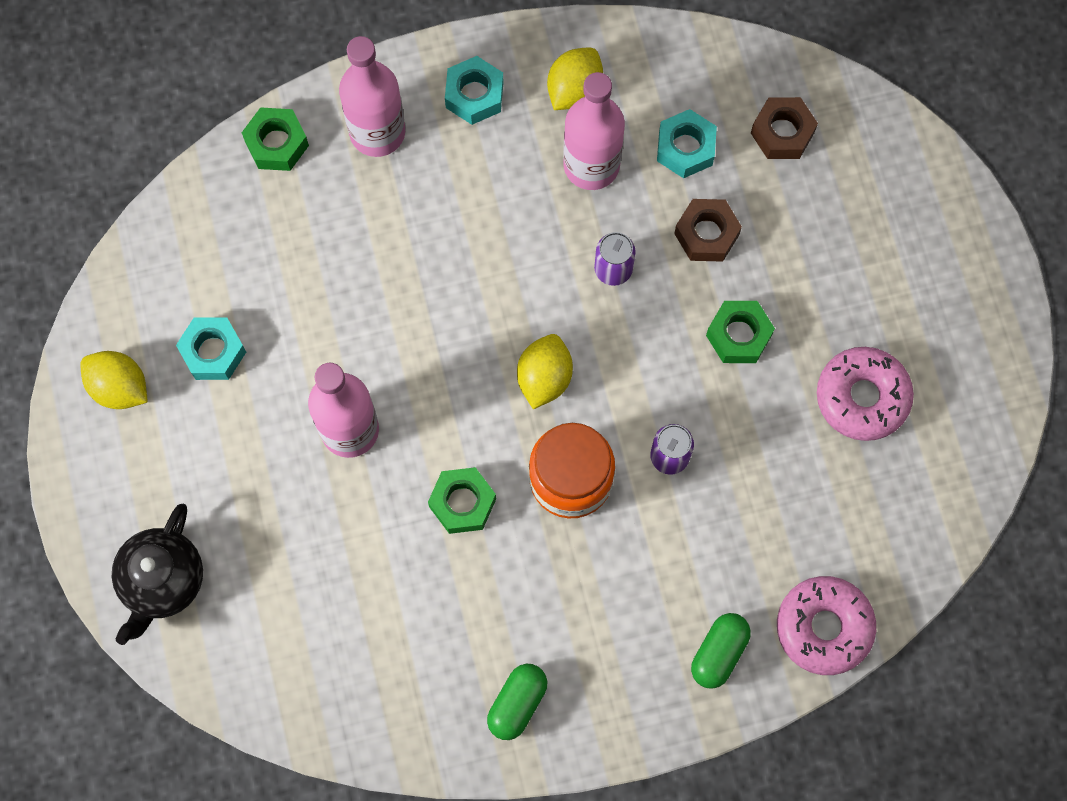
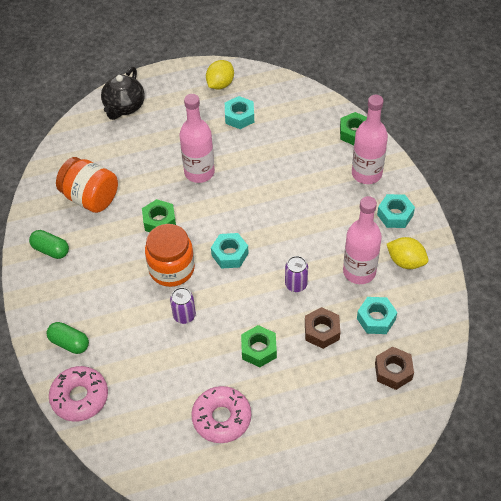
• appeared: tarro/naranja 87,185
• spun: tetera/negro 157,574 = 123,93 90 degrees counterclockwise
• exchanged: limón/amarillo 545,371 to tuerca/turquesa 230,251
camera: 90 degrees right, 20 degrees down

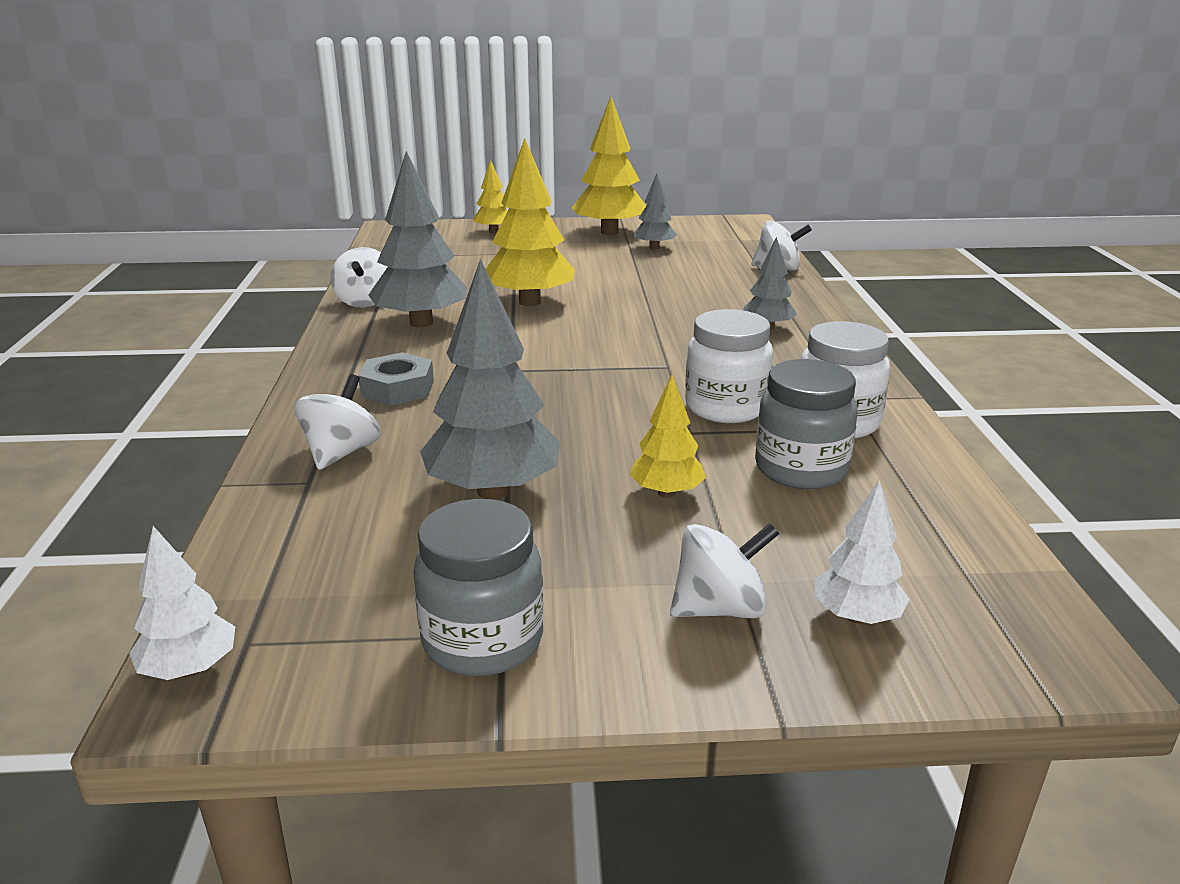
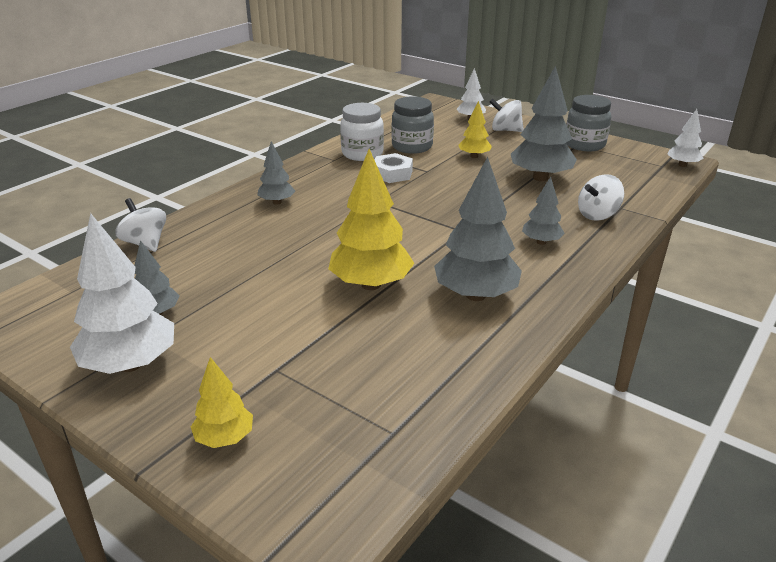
• colour: árbol/amarillo 609,166 to árbol/blanco 122,293
• exchanged: tarro/blanco 729,366 to tuerca/blanco 394,168
• exchanged: tuerca/gris 396,379 to árbol/gris 543,210
• missing: peonza/blanco 359,277
camera: 140 degrees left, 5 degrees up

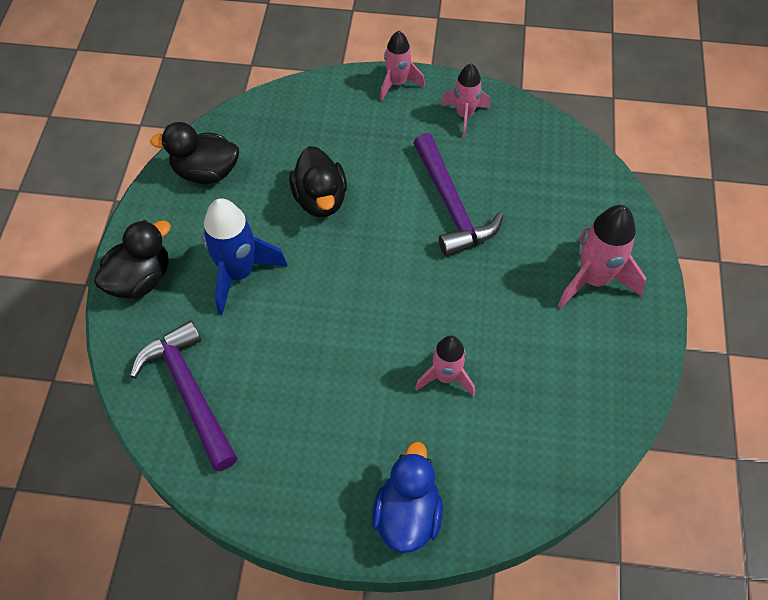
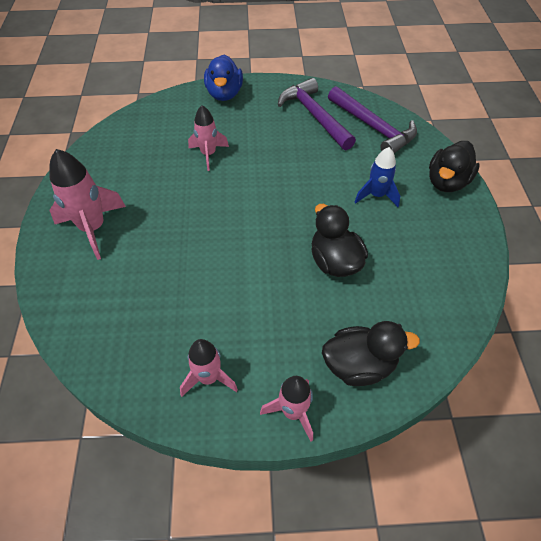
• relocated: martillo/morado 458,194 to 317,114
• relocated: pato/negro 194,153 to 371,353
• size: cohete/azul 245,256 = 377,177 x0.64
camera: 170 degrees right, 5 degrees down

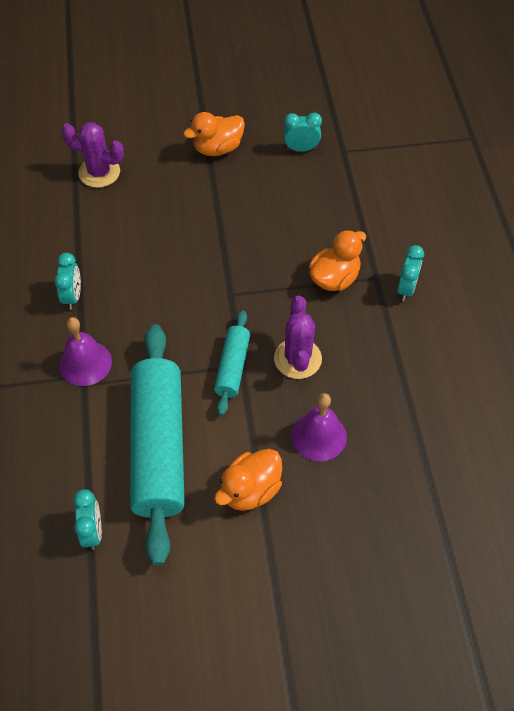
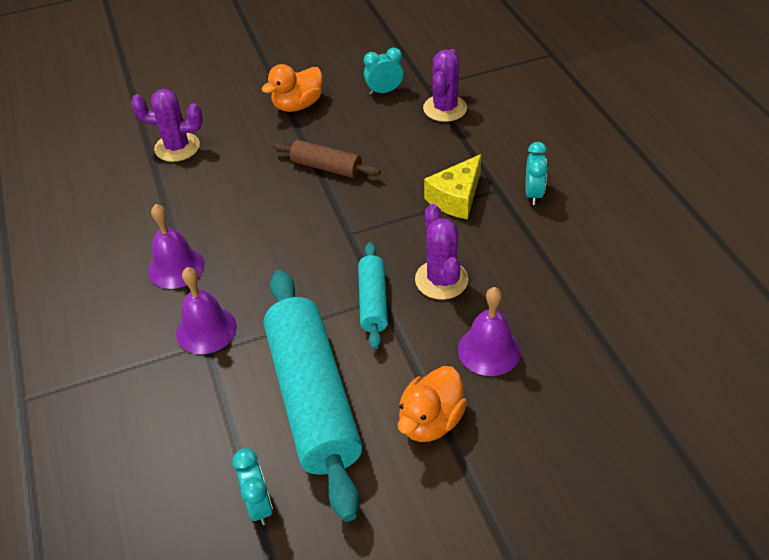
• exchanged: despertador/turquesa 67,281 to campana/morado 176,246
• appeared: rodillo/marrón 327,159
• appeared: cactus/morado 445,85
• exchanged: pato/naranja 337,260 to queso/amarillo 452,186
camera: 10 degrees left, 10 degrees down

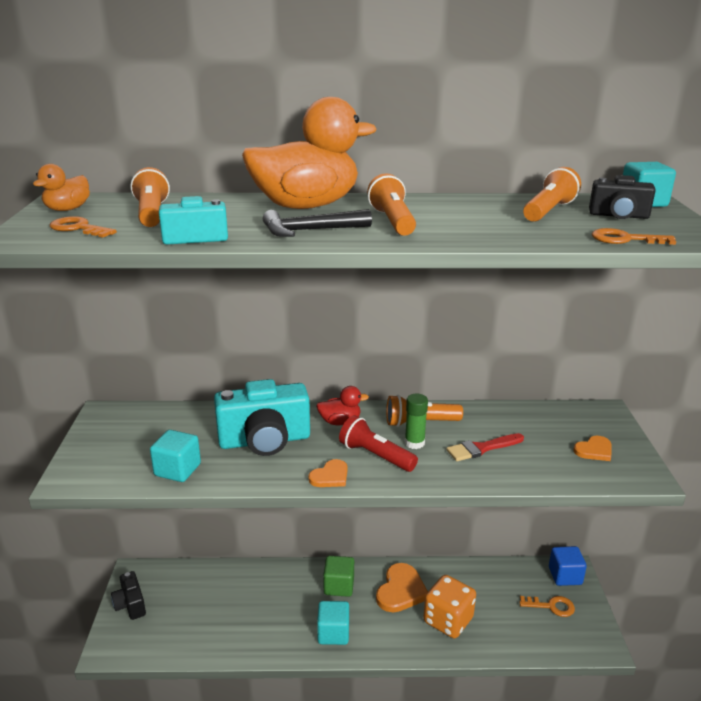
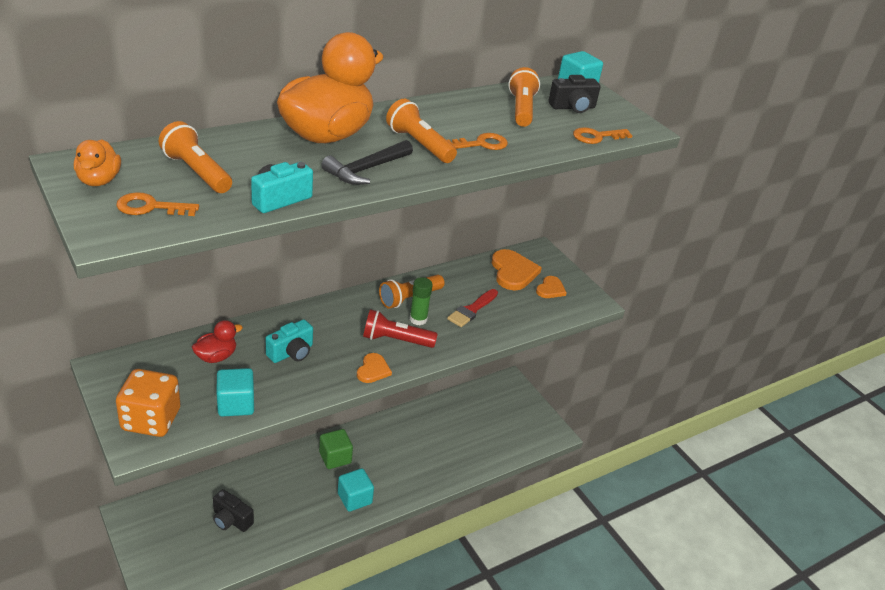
• relocated: dado/naranja 450,606 to 148,403
• relocated: pato/rojo 342,405 to 217,341
• relocated: cámara/negro 128,595 to 233,510
• size: cámara/turquesa 262,417 = 289,341 x0.54
• relocated: llave/naranja 547,606 to 477,141
• relocated: corazón/naranja 402,587 to 517,269
• missing: cubo/azul 568,566
camera: 35 degrees left, 10 degrees up

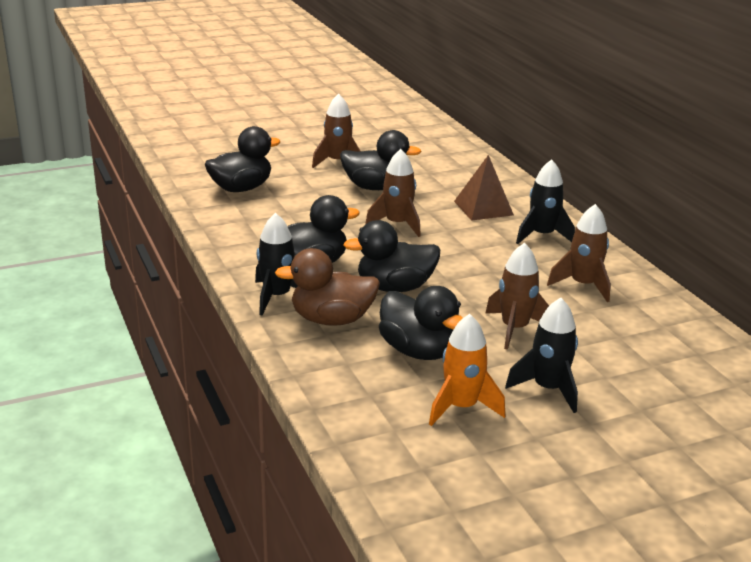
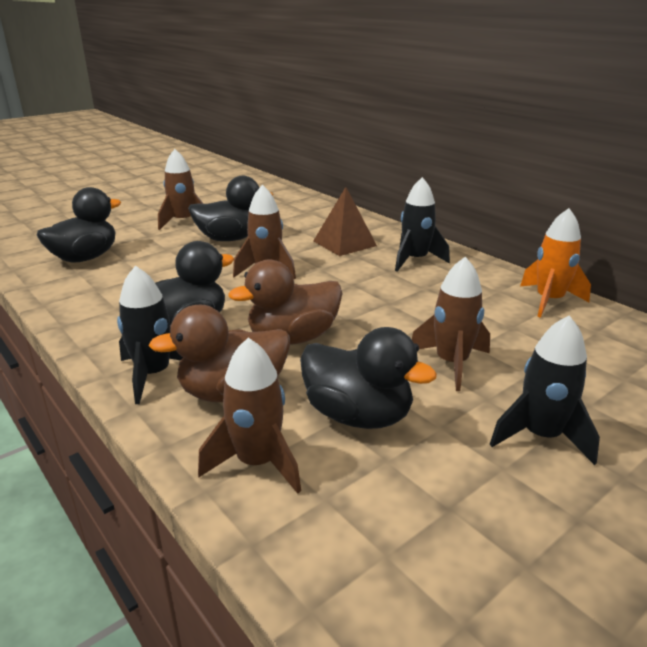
• relocated: cohete/marrón 579,253 to 249,416
• colour: pato/negro 391,256 to pato/marrón 285,302
• relocated: cohete/naranja 467,370 to 555,263
camera: 15 degrees left, 0 degrees up

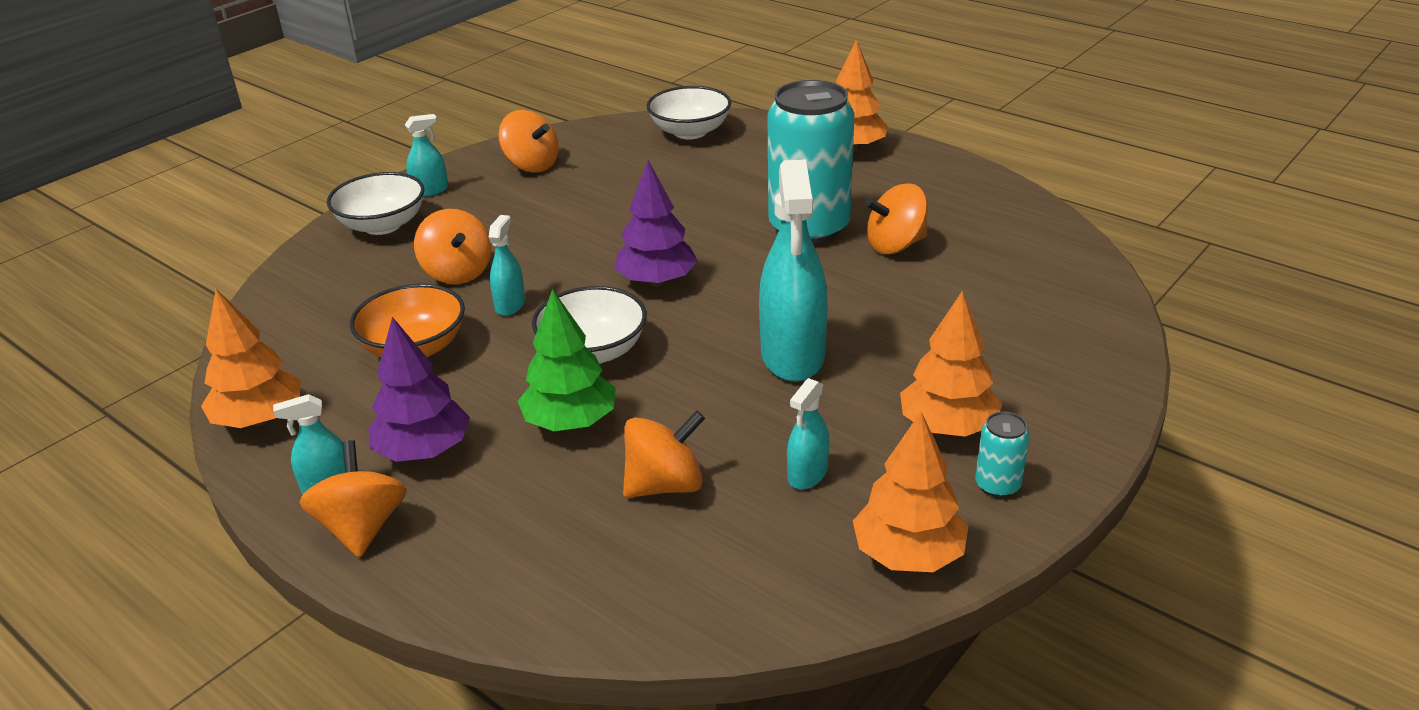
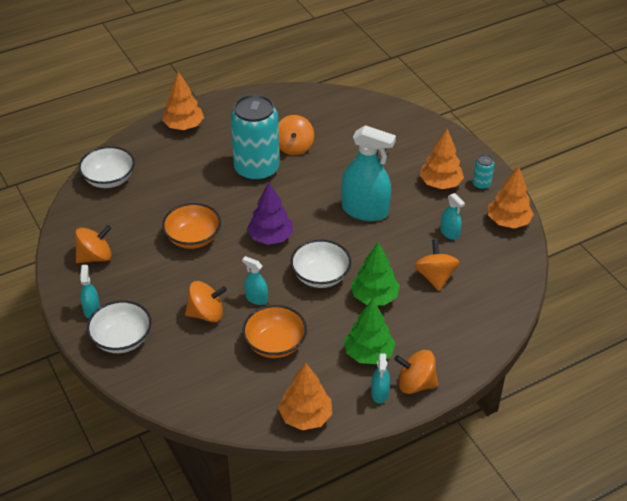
• appeared: cuenco/naranja 191,226
• colour: árbol/morado 419,389 to árbol/verde 370,331
camera: 70 degrees left, 10 degrees up

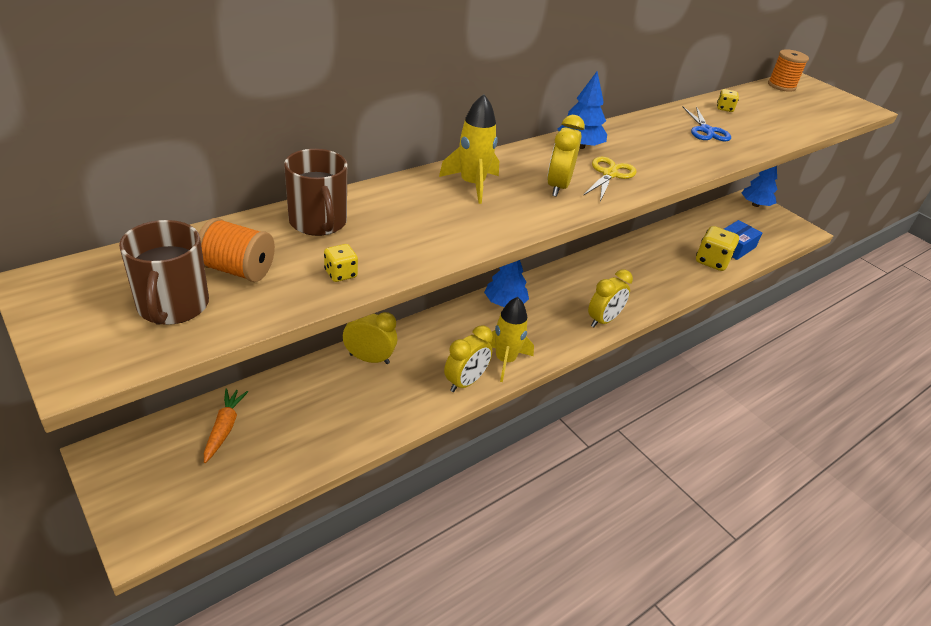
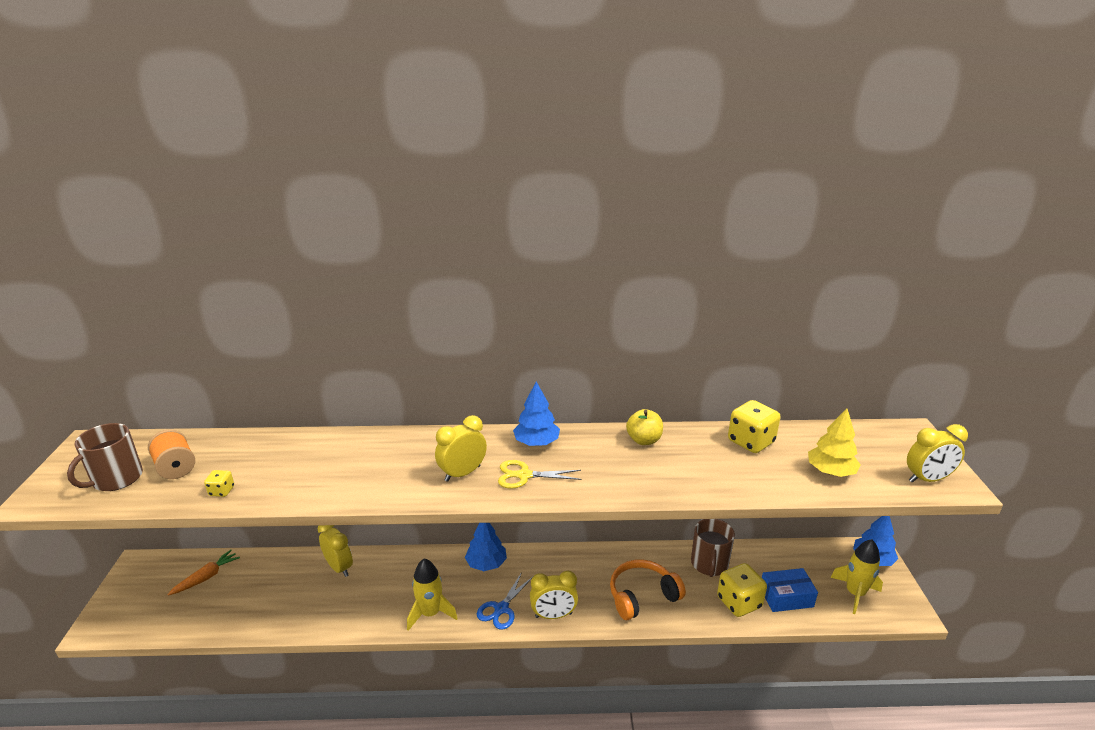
• relocated: tijeras/azul 707,123 to 504,601
• spun: tijeras/amarillo 610,179 = 540,474 150 degrees counterclockwise
• appeared: auriculares/naranja 648,589
• appeared: manzana/amarillo 644,427
• relocated: taza/marrón 315,192 to 713,548
• size: dado/amarillo 728,100 = 754,426 x2.03
• appeared: árbol/amarillo 834,443
• relocated: cohete/amarillo 469,149 to 856,576
• relocated: despertador/amarillo 468,358 to 937,453
• missing: carrete/naranja 788,70
camera: 40 degrees right, 10 degrees down

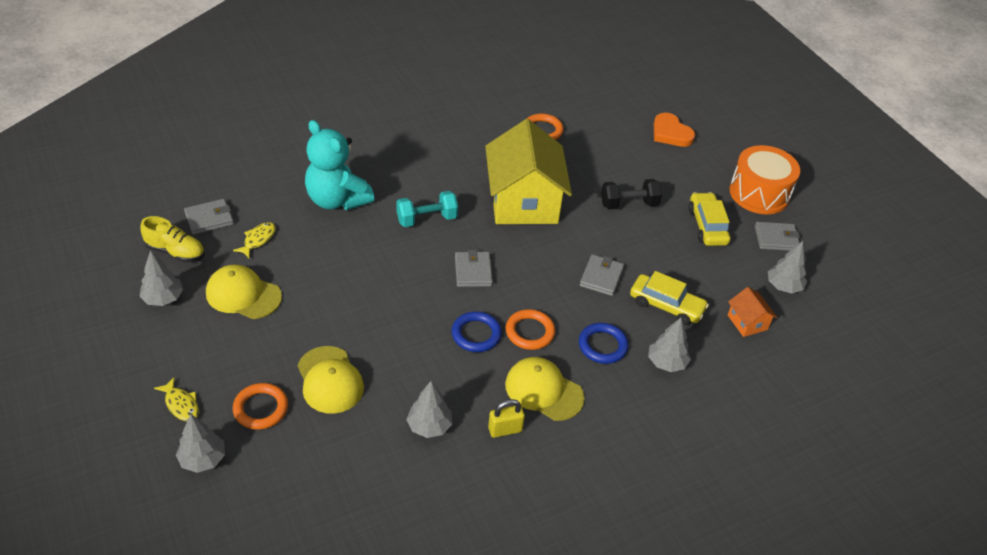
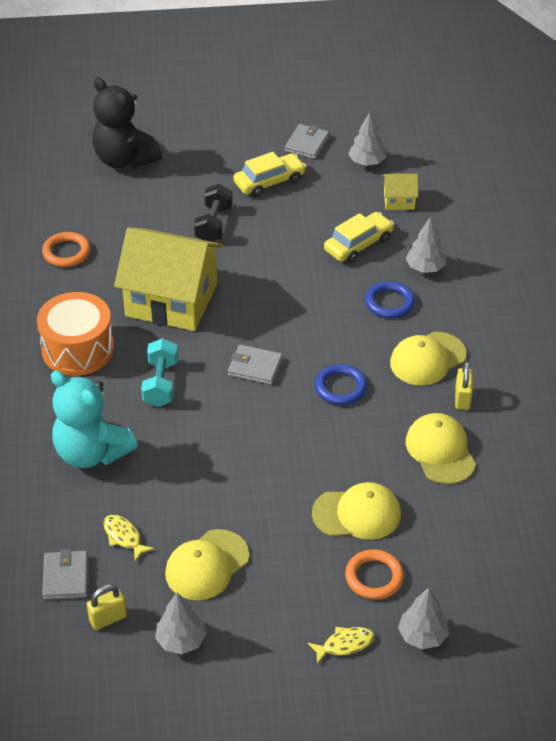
• relocated: tambor/naranja 764,179 to 75,334
• spun: osito/turquesa 339,165 = 94,419 60 degrees clockwise
• exchanged: zapato/amarillo 172,239 to candado/amarillo 107,607
• exchanged: corazón/naranja 674,130 to osito/negro 127,122
• spun: coche/amarillo 709,219 = 269,174 135 degrees clockwise
• colour: casa/naranja 752,312 to casa/amarillo 400,192
• exchanged: árbol/gris 429,409 to gorra/amarillo 441,448
• missing: anillo/naranja 530,329
• missing: cartera/gris 602,275
camera: 65 degrees left, 0 degrees up

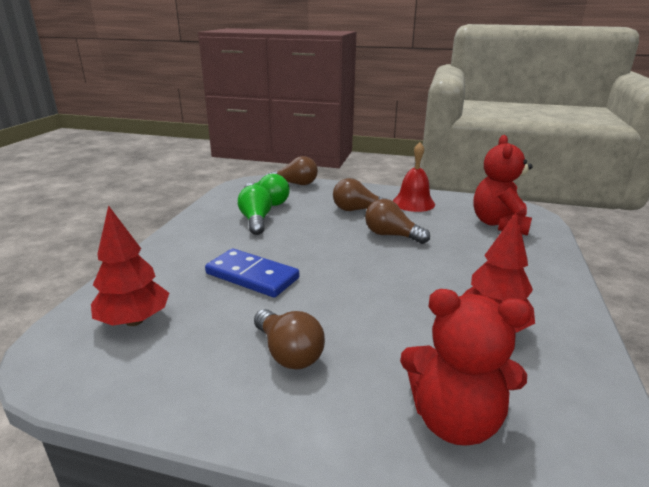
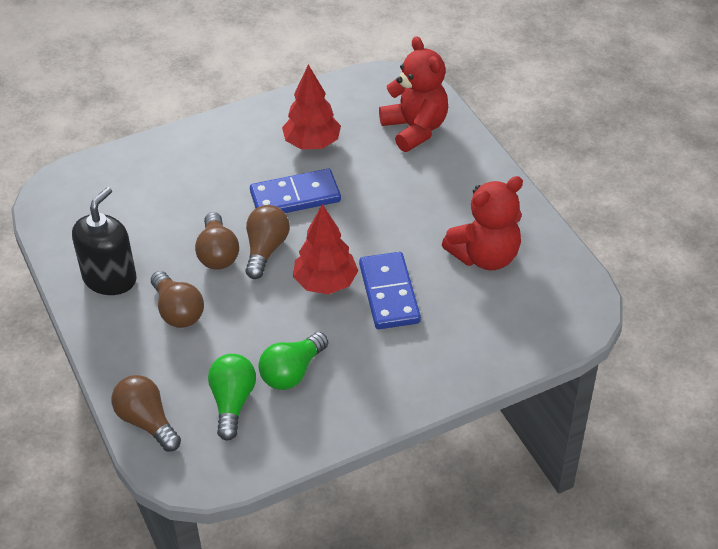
• exchanged: campana/rojo 414,177 to dispensador de jabón/negro 104,241
• relocated: bombilla/marrón 289,339 to 267,242
• appeared: ficha de dominó/azul 295,191
• relocated: árbol/rojo 130,265 to 326,249
• relocated: osito/rojo 503,185 to 482,223
camera: 130 degrees left, 20 degrees up

